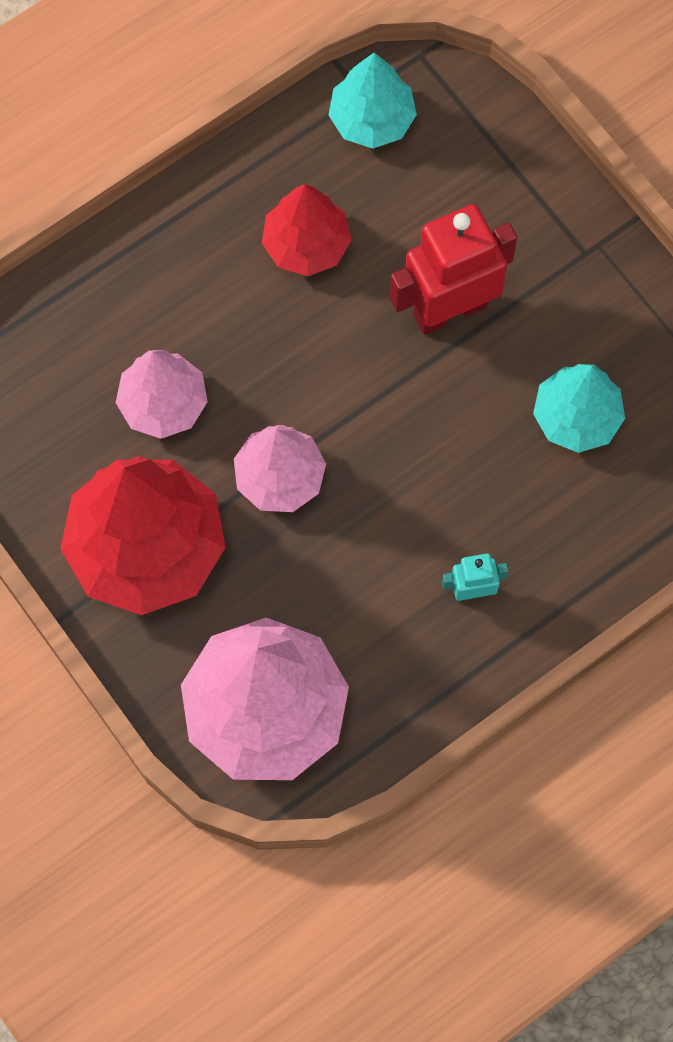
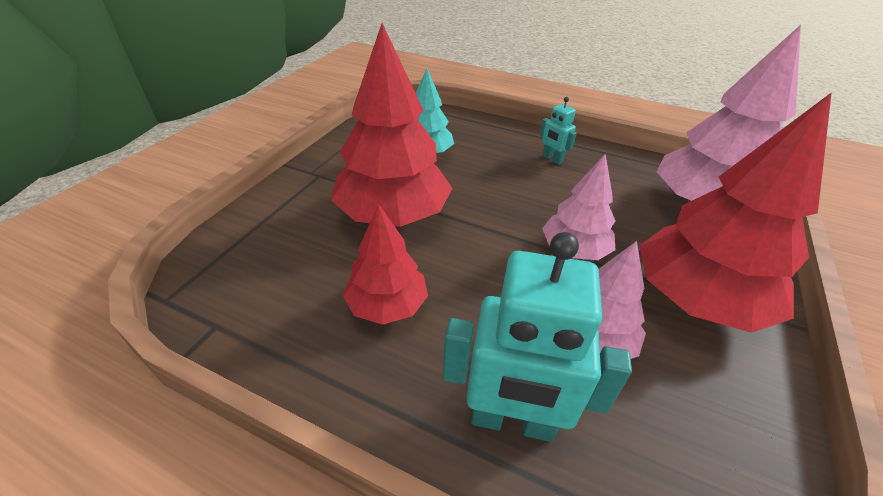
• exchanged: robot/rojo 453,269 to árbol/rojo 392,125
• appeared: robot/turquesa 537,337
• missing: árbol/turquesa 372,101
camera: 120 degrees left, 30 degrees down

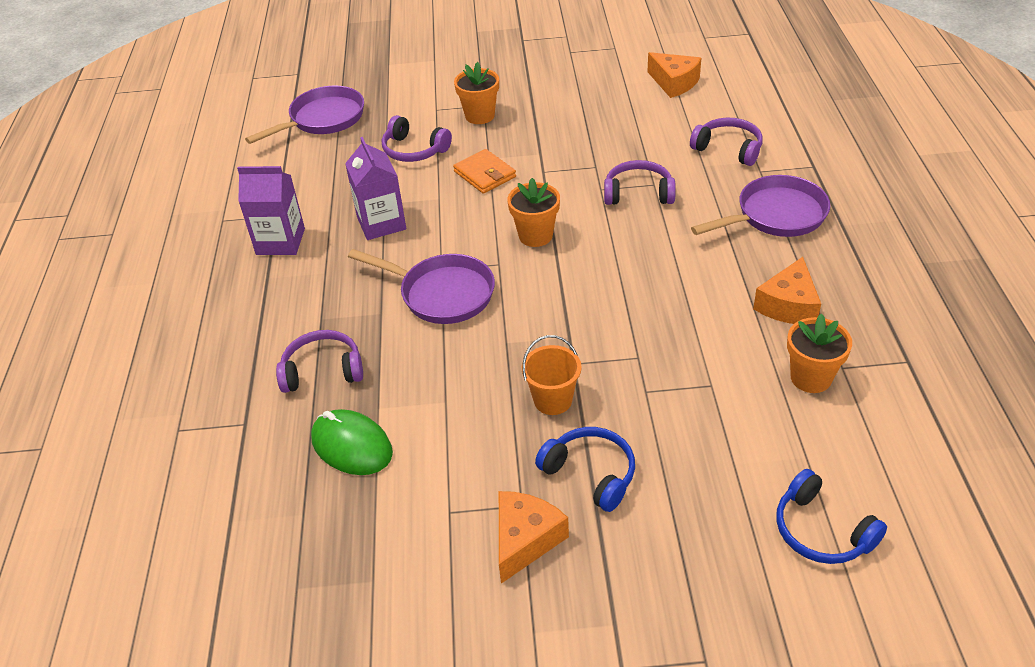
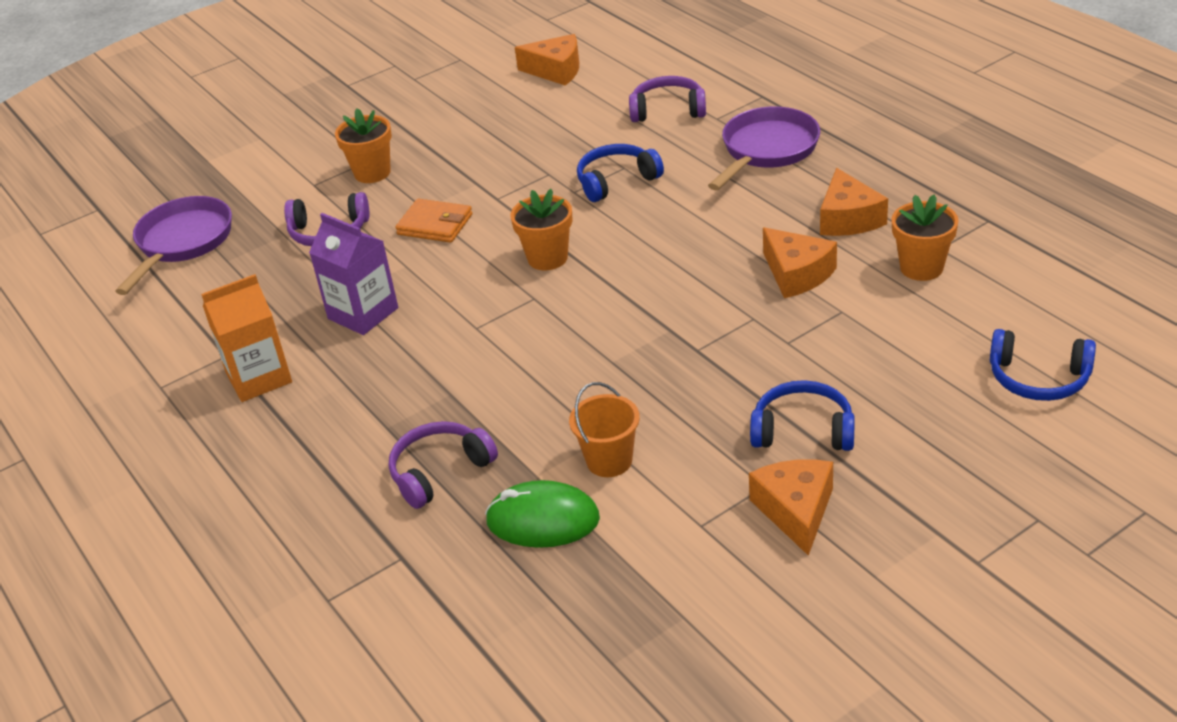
• colour: cartón de leche/morado 271,210 to cartón de leche/naranja 246,338
• relocated: balde/naranja 552,375 to 604,429
• colour: auriculares/morado 640,182 to auriculares/azul 620,173
• appeared: queso/naranja 800,262
• missing: sartén/morado 421,286
camera: 30 degrees left, 5 degrees down

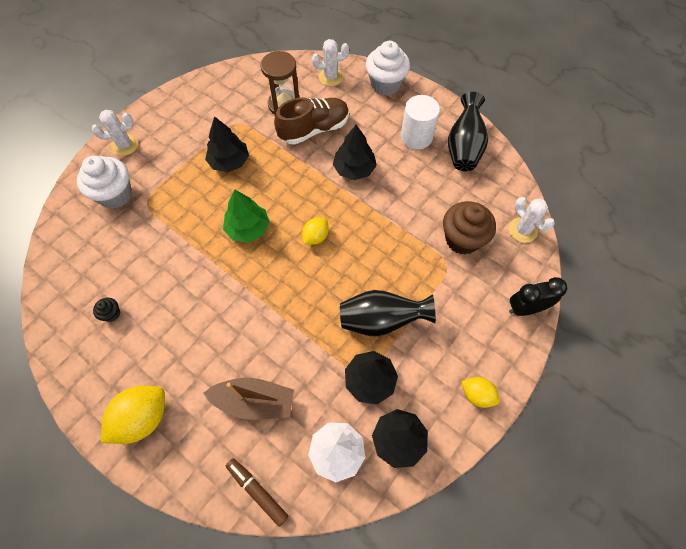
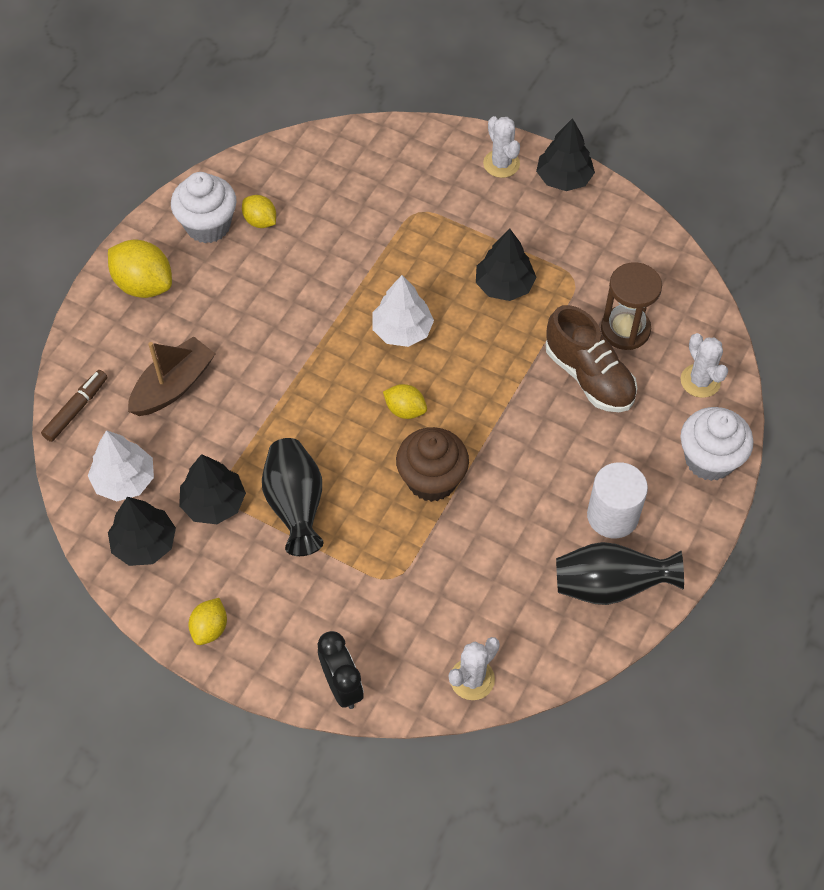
• spun: barco/marrón 249,399 = 171,376 135 degrees counterclockwise
• relocated: magdalena/blanco 104,182 to 204,207
• exchanged: magdalena/negro 106,310 to limón/amarillo 259,211
• colour: árbol/verde 246,216 to árbol/blanco 403,311
• relocated: magdalena/marrón 469,228 to 432,464
• relocated: árbol/negro 355,152 to 565,154
camera: 80 degrees right, 5 degrees down

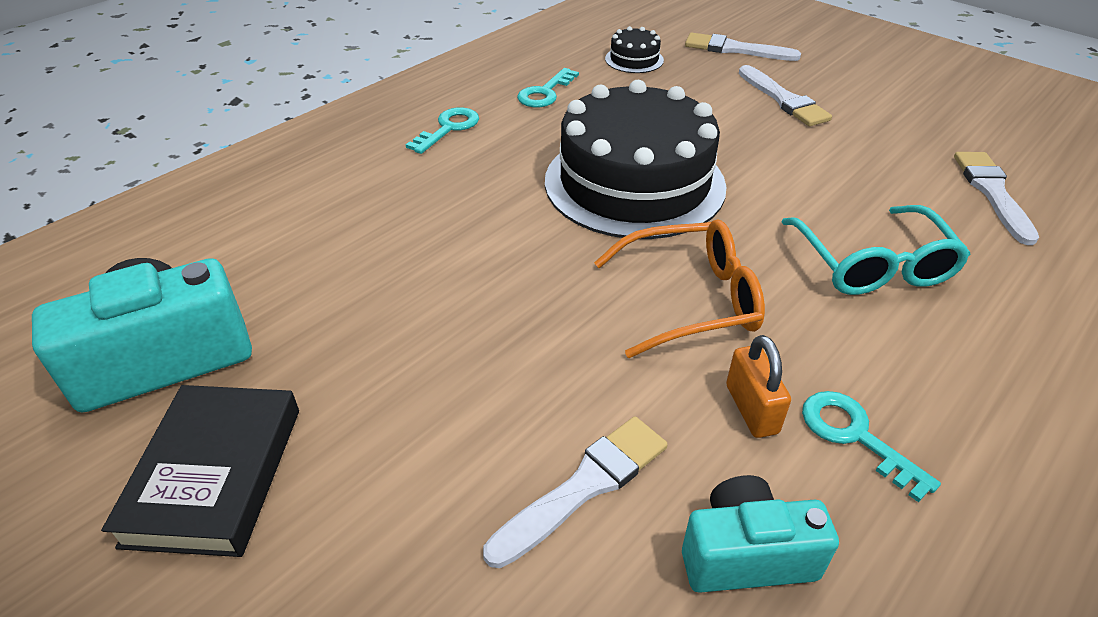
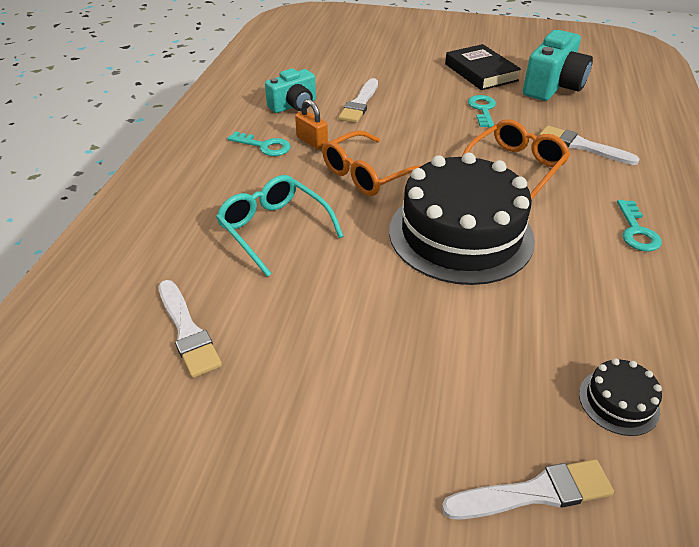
• appeared: gafas/naranja 516,159
• relocated: llave/turquesa 548,87 to 482,111
• relocated: pincel/blanco 785,95 to 589,145
camera: 150 degrees right, 0 degrees up

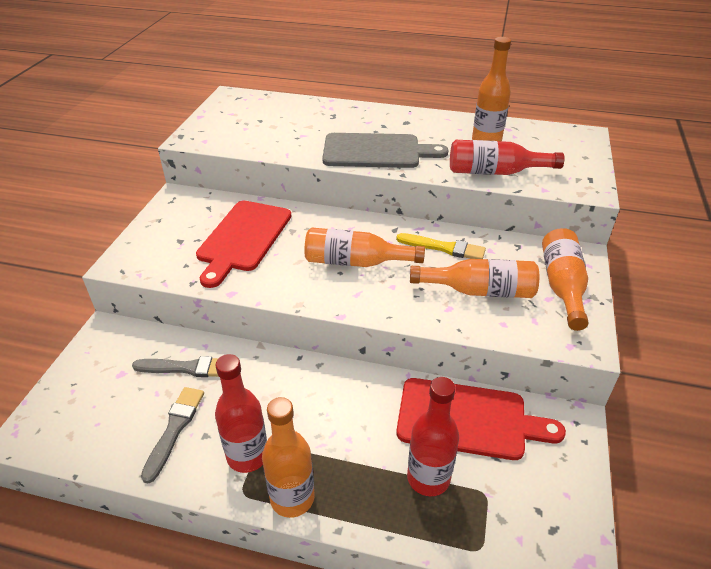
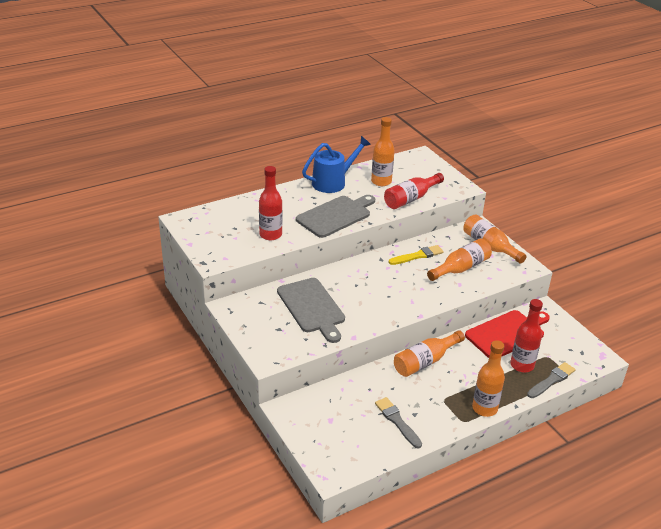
• relocated: botella/rojo 241,413 to 270,203
• colour: tabla de cortar/rojo 243,244 to tabla de cortar/gris 311,310
• appeared: regadera/azul 336,164
• relocated: botella/naranja 364,247 to 429,353
• relocated: pincel/gris 175,366 to 551,380
camera: 45 degrees left, 5 degrees down

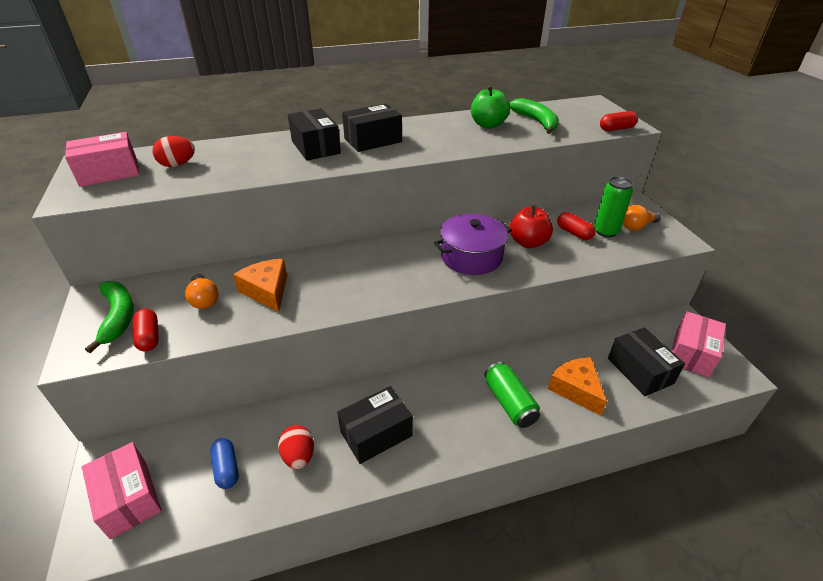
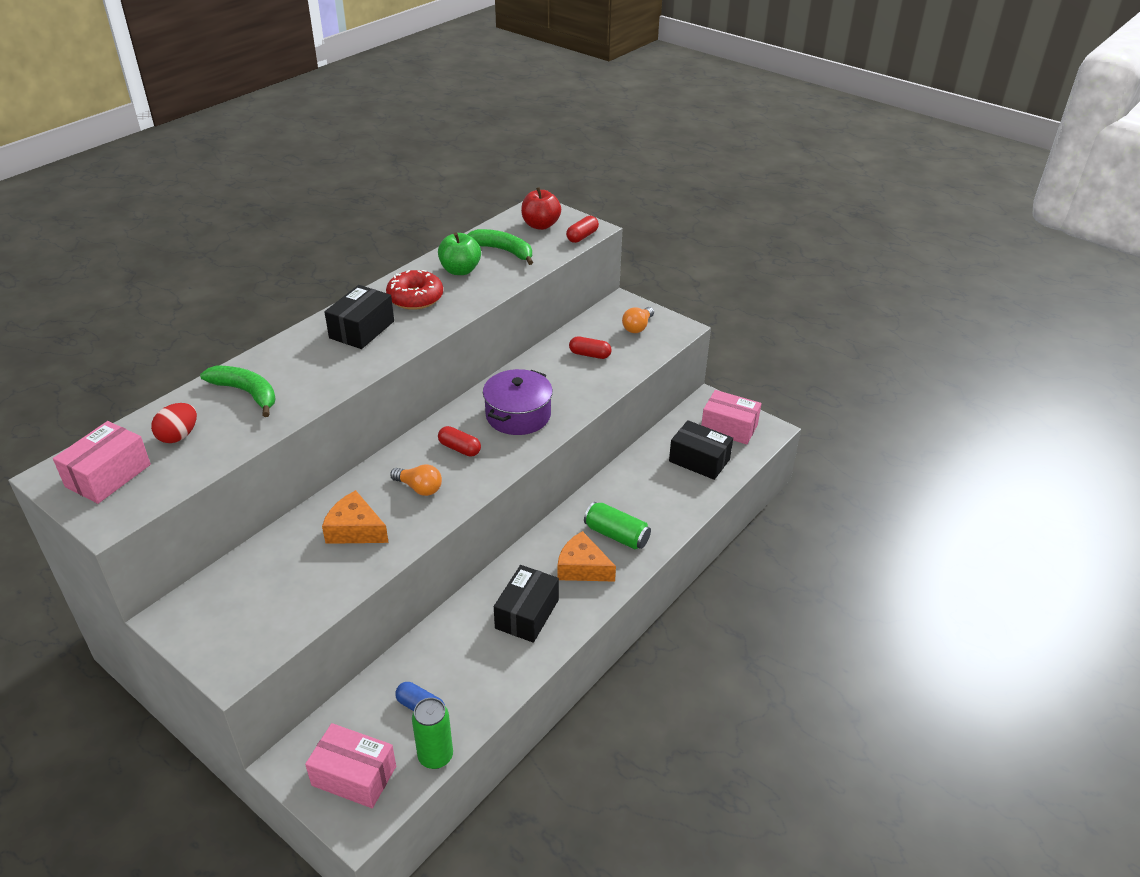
• relocated: plátano/verde 109,317 to 238,391
• appeared: rosquilla/rojo 414,290
• relocated: bombilla/naranja 202,291 to 416,480
• relocated: lata/verde 613,207 to 432,733
• relocated: cápsula/rojo 146,330 to 459,441
• relocated: manzana/rojo 531,226 to 541,208
• relocated: queso/naranja 577,386 to 586,556
• spun: caja/rosa 699,344 = 731,417 60 degrees counterclockwise
• missing: huevo/rojo 296,447
• missing: caja/negro 314,134
camera: 35 degrees left, 0 degrees up

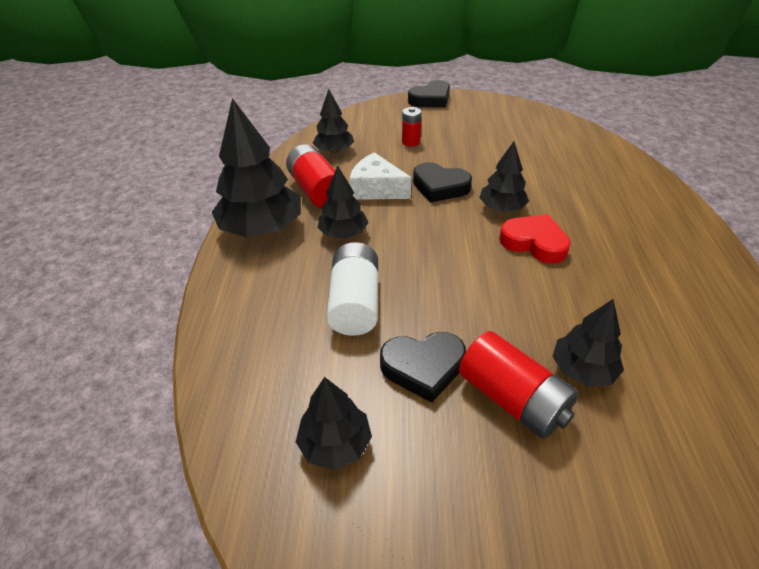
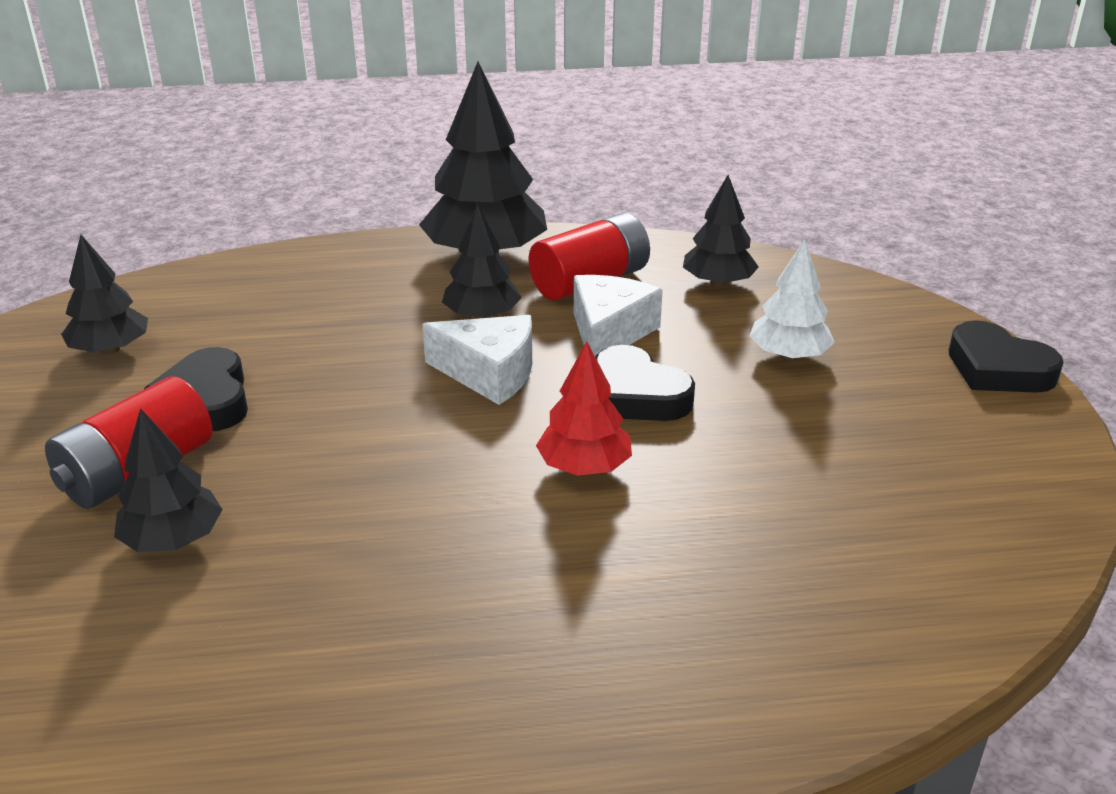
• appeared: queso/blanco 477,360
• colour: árbol/negro 504,176 to árbol/rojo 584,408
• spun: corazón/negro 442,182 = 645,383 60 degrees counterclockwise
• exchanged: pila/rojo 411,127 to árbol/blanco 792,299
• missing: pila/blanco 352,289
• missing: corazón/rojo 535,239
camera: 80 degrees right, 10 degrees down

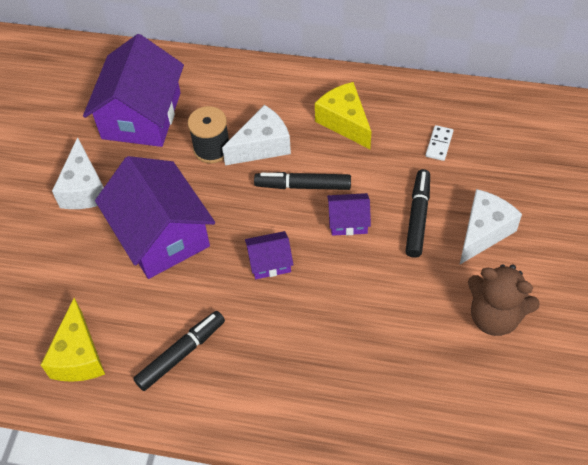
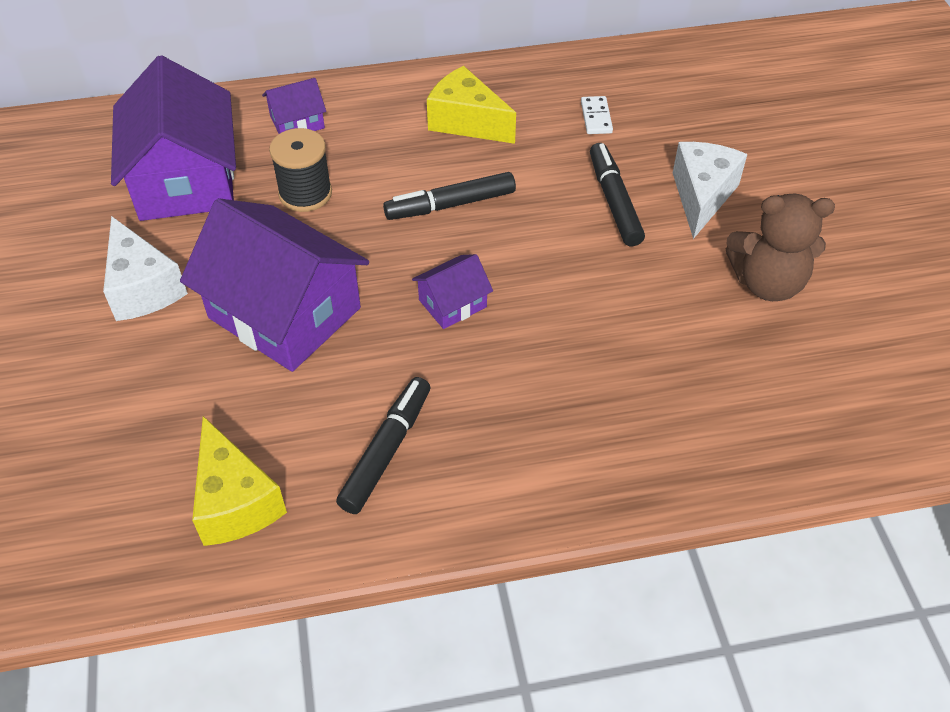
• relocated: casa/morado 349,214 to 294,106
• missing: queso/blanco 256,135
camera: 25 degrees left, 5 degrees down

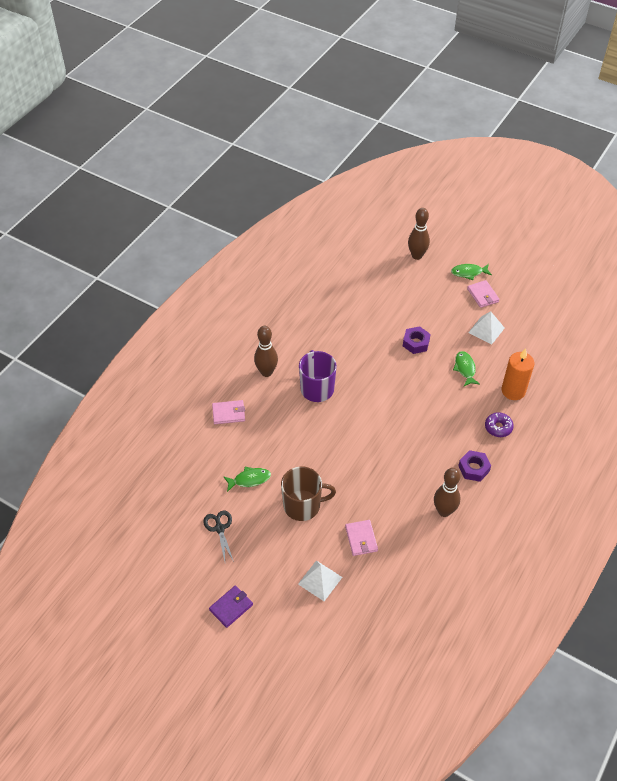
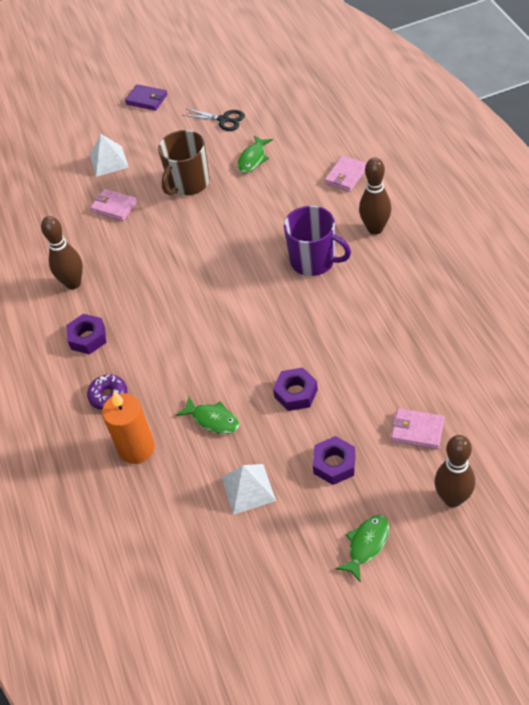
• spun: cartera/morado 231,606 = 146,97 60 degrees counterclockwise
• appeared: tuerca/morado 334,460
• relocated: cartera/rosa 483,294 to 418,428
camera: 135 degrees right, 0 degrees up

